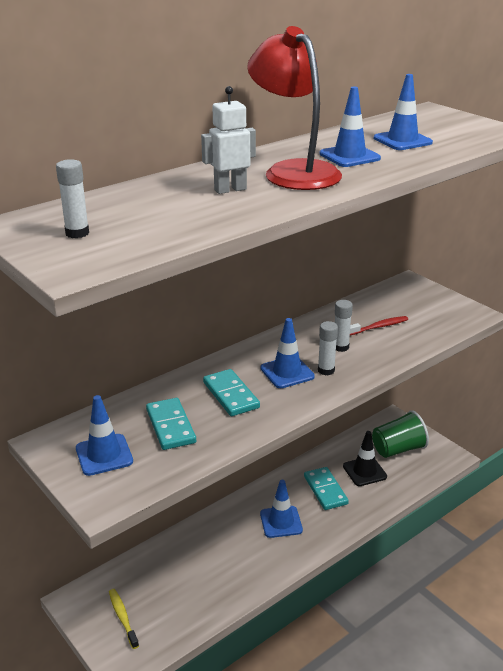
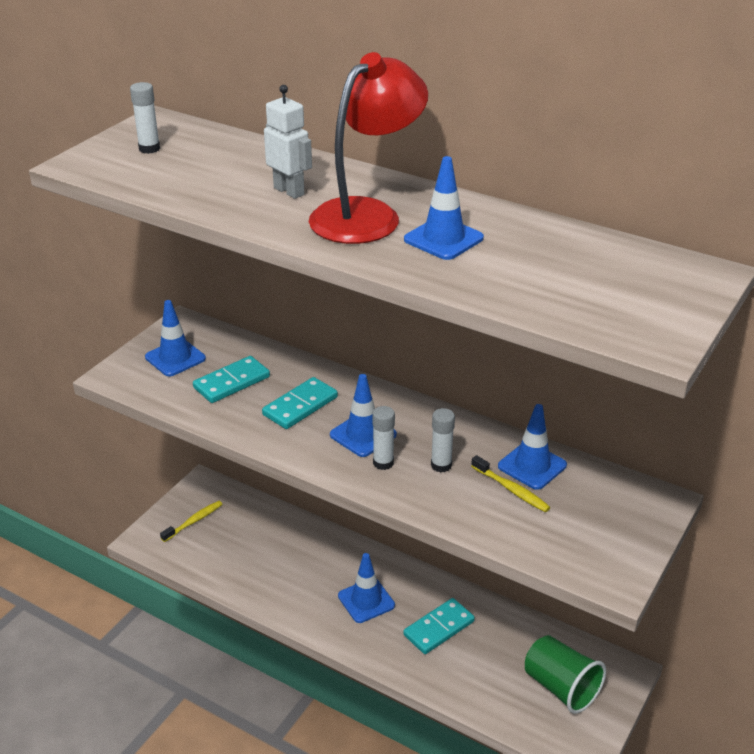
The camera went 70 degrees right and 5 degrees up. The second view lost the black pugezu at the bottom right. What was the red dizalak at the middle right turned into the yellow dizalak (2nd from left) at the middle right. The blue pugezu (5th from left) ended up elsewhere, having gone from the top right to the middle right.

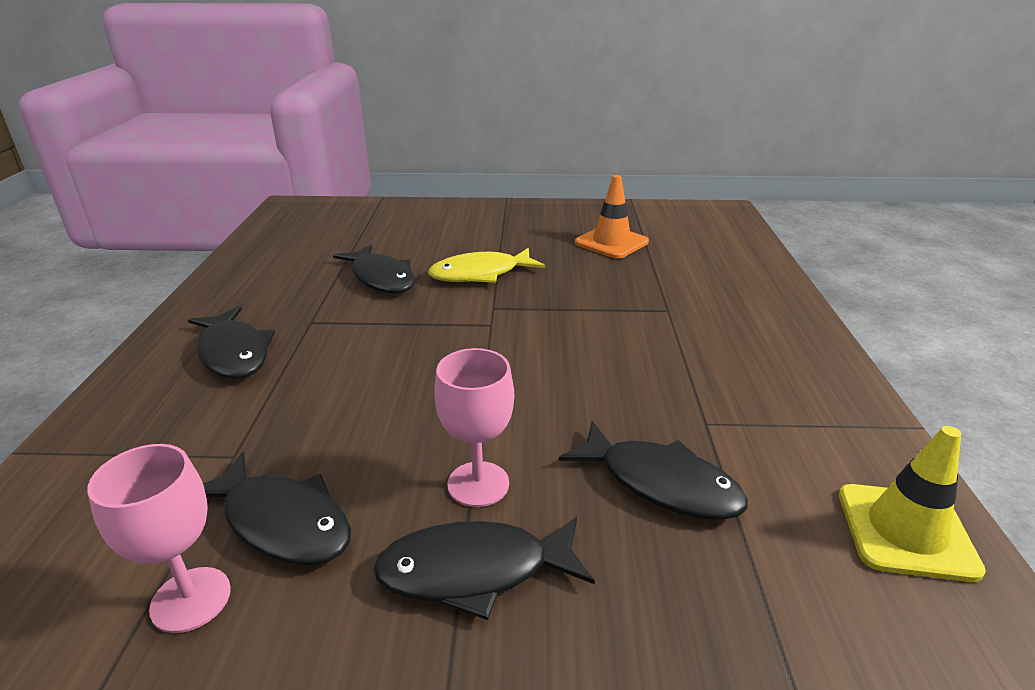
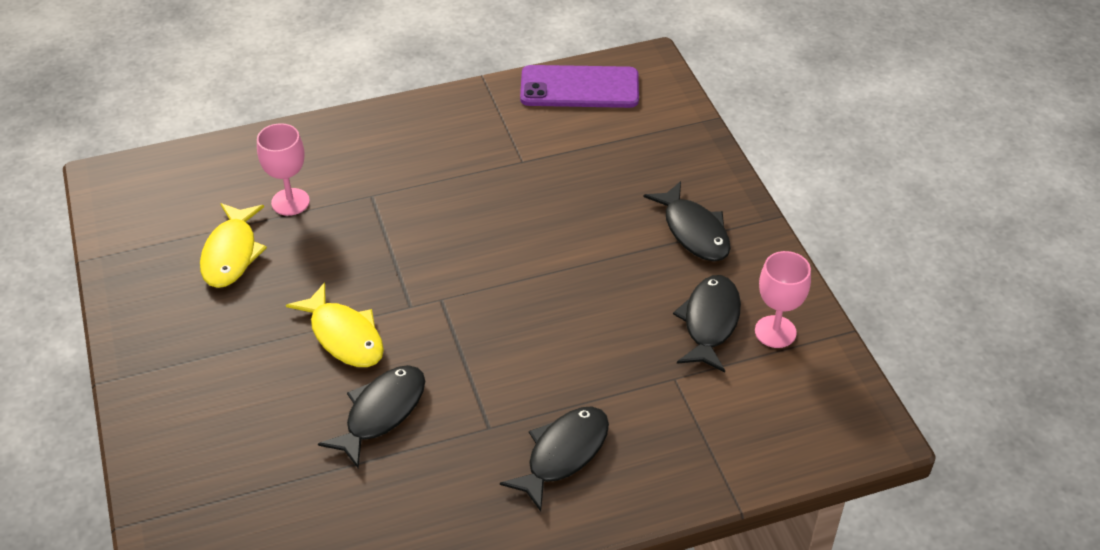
The camera went 110 degrees left and 15 degrees up. The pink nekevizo (2nd from left in the first image) ended up elsewhere, having gone from the centre to the top left. The second view lost the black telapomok (5th from left) at the bottom centre. Where the orange pugezu stood at the top centre, the yellow telapomok (1st from left) came to stand at the middle left. Where the yellow pugezu stood at the bottom right, the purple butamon came to stand at the top centre.

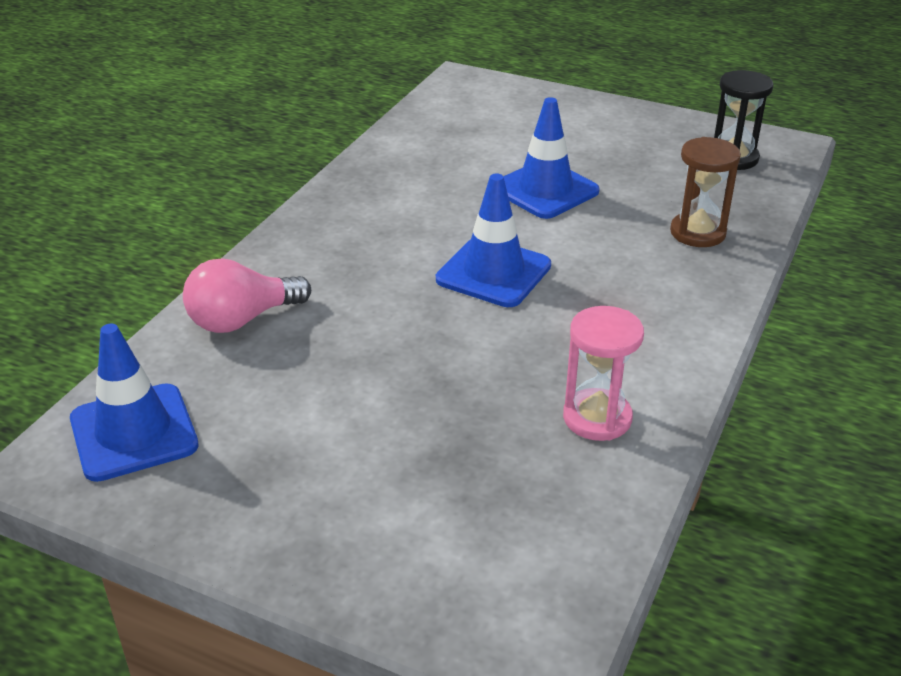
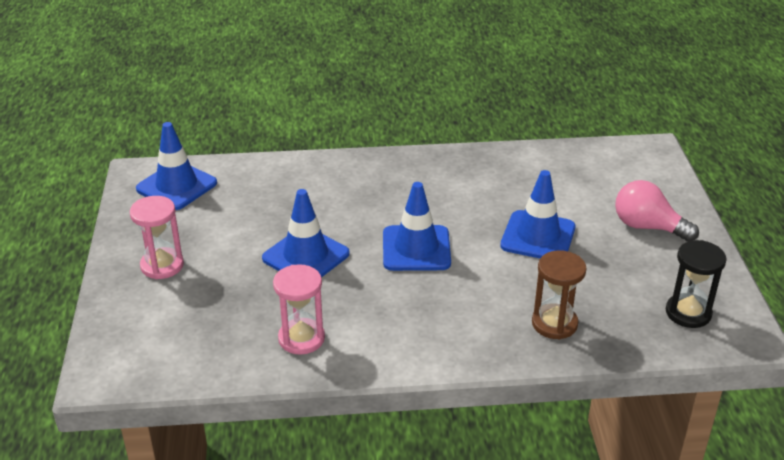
The camera went 60 degrees right and 0 degrees up. The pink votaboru ended up elsewhere, having gone from the middle left to the middle right. The second view gained the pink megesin (1st from left) at the middle left. The second view gained the blue pugezu (2nd from left) at the centre.

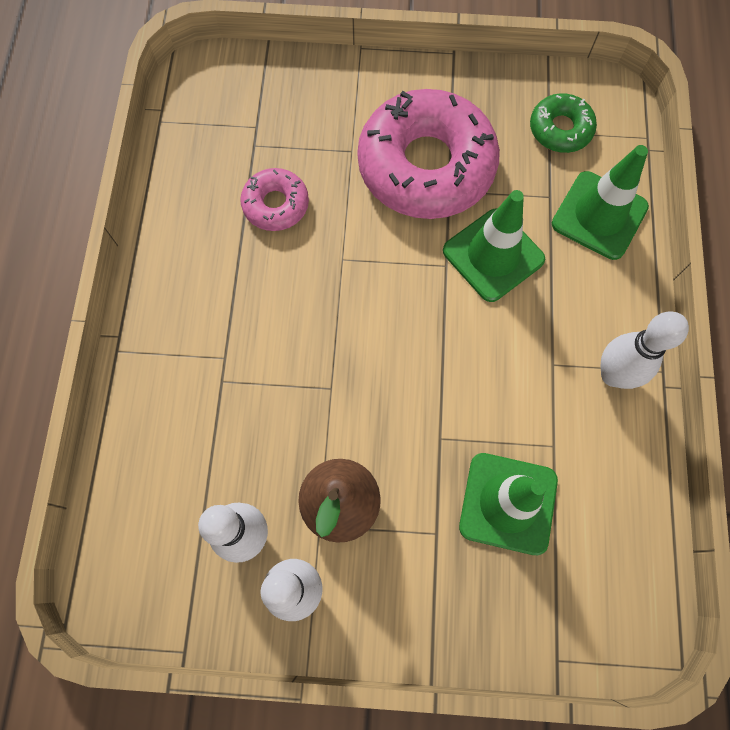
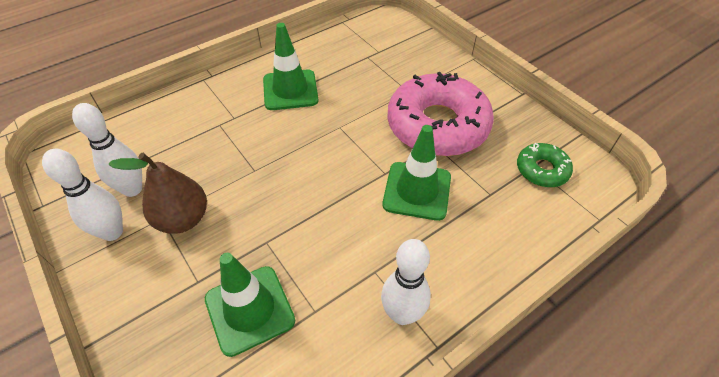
The camera went 50 degrees right and 20 degrees down. The second view lost the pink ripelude (1st from left) at the top centre. The green pugezu (3rd from left in the first image) ended up elsewhere, having gone from the top right to the top centre.

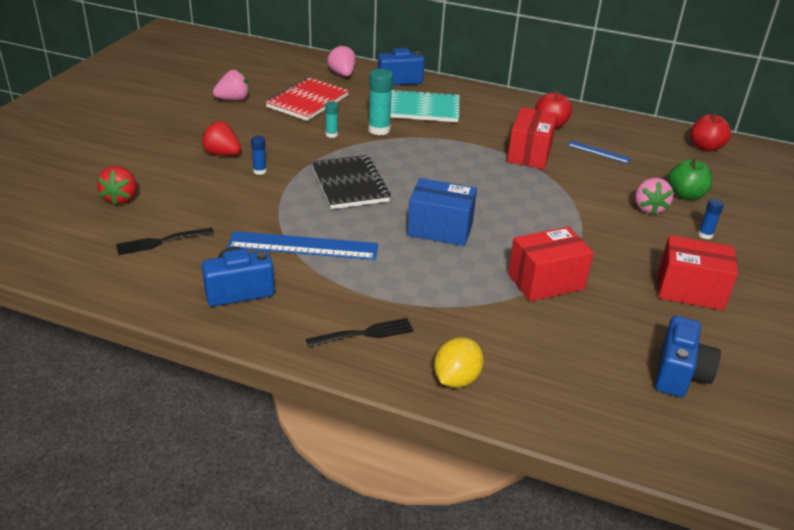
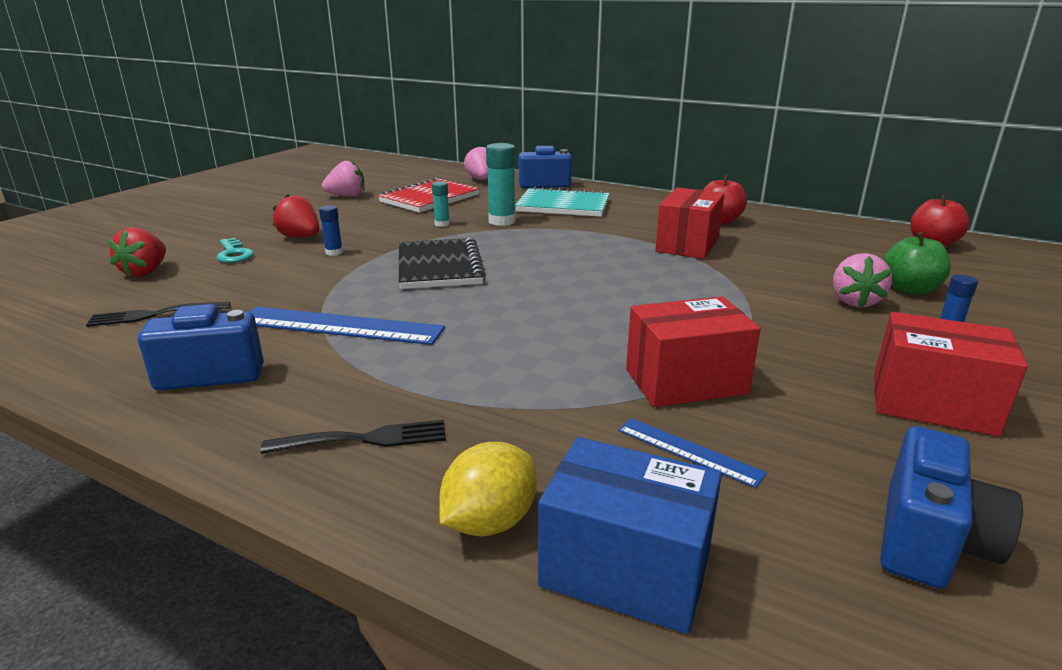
The camera went 10 degrees right and 10 degrees down. The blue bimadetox ended up elsewhere, having gone from the centre to the bottom centre. The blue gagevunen (2nd from left) ended up elsewhere, having gone from the top right to the bottom centre. The second view gained the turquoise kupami at the middle left.

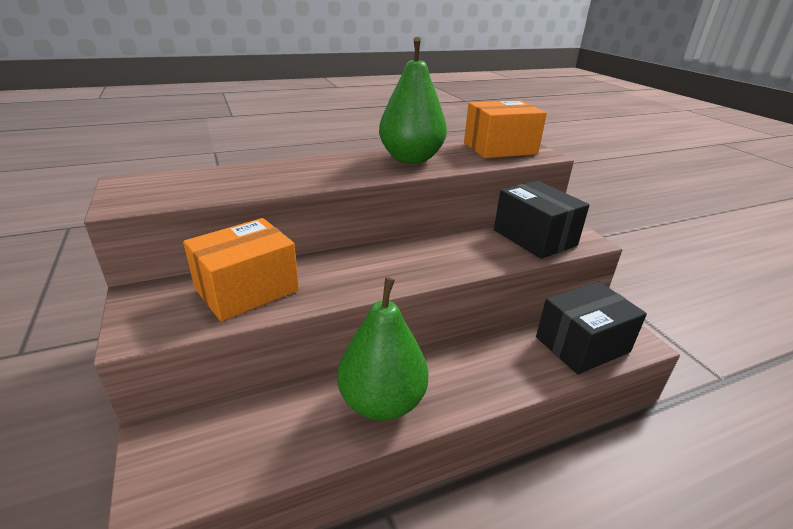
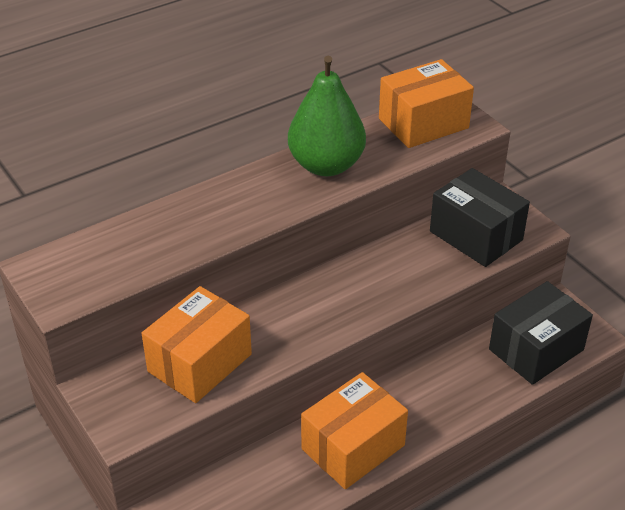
The camera went 10 degrees left and 10 degrees up. Where the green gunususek (1st from left) stood at the centre, the orange bimadetox (2nd from left) came to stand at the bottom centre.

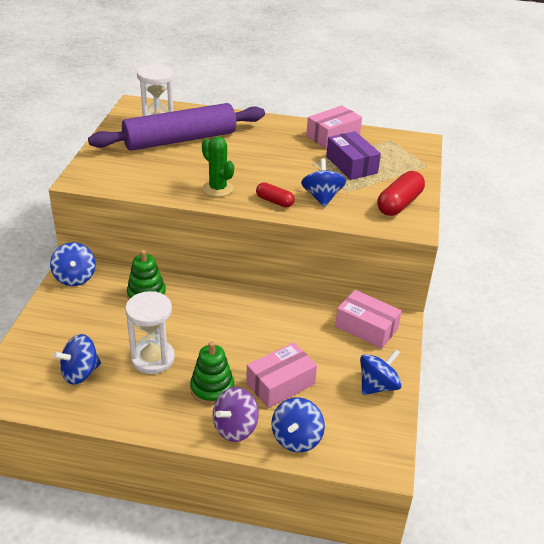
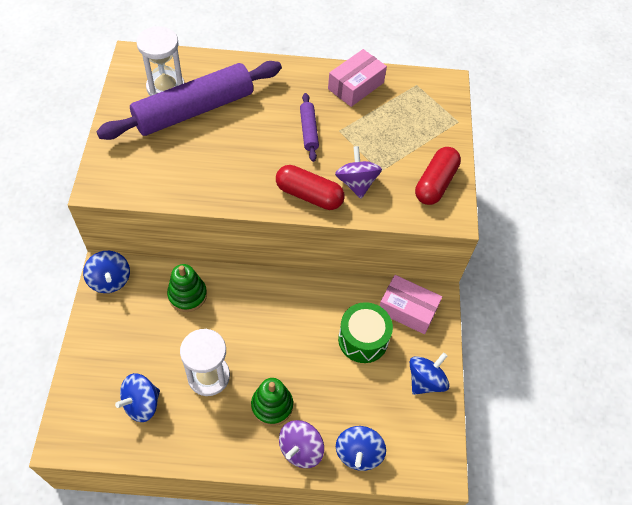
The camera went 10 degrees left and 20 degrees up. The second view lost the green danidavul at the top centre. The second view lost the pink bimadetox (1st from left) at the bottom centre. The size of the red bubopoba (1st from left) at the centre changed by a factor of 1.64. What was the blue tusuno (4th from left) at the centre turned into the purple tusuno (2nd from left) at the centre. The second view lost the purple bimadetox at the top centre. The second view gained the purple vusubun (2nd from left) at the top centre. The second view gained the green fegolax at the centre.

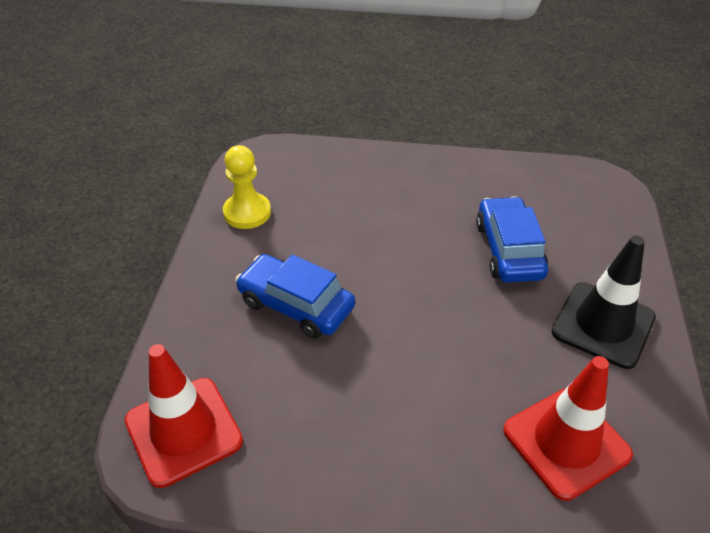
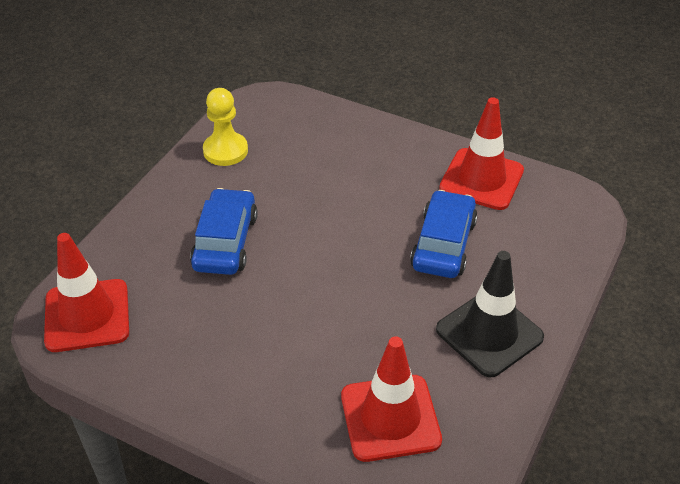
The camera went 20 degrees right and 0 degrees up. The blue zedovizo (1st from left) at the centre ended up facing another way, 45 degrees clockwise from before. The second view gained the red pugezu (3rd from left) at the top right.

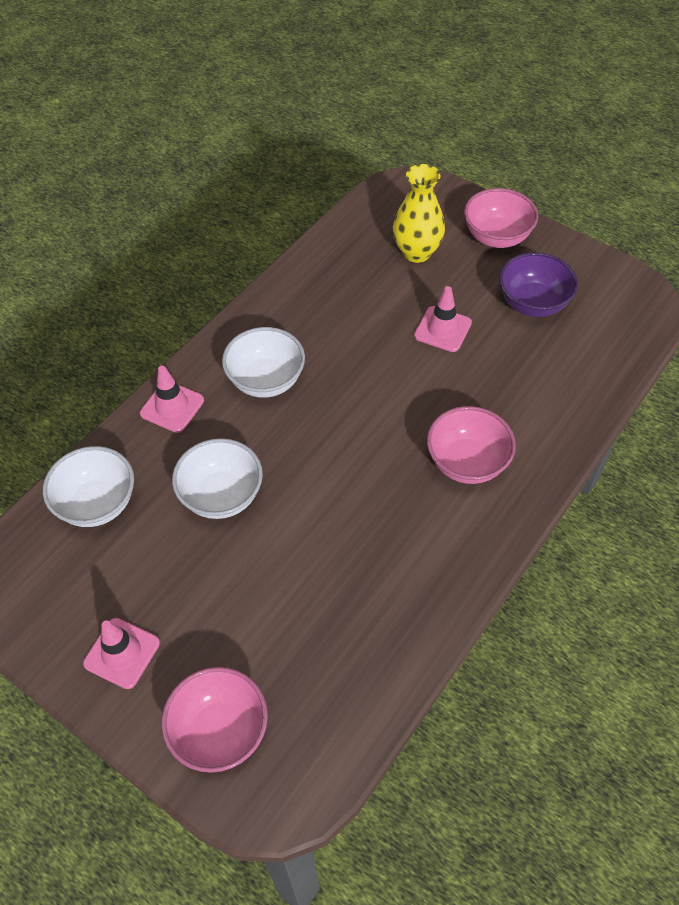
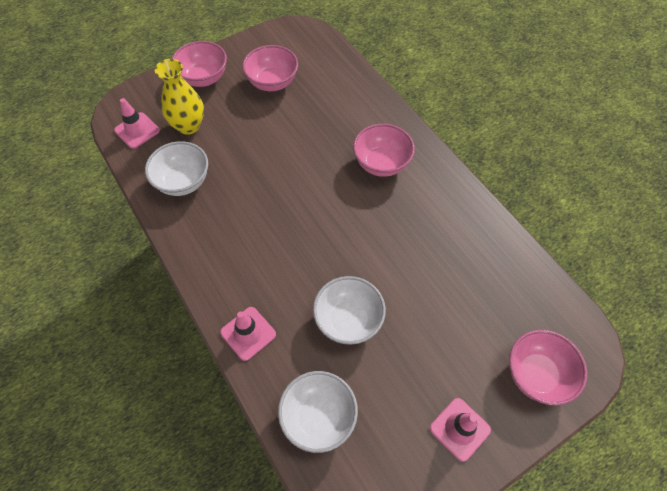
The camera went 70 degrees left and 5 degrees up. The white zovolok (3rd from left in the first image) ended up elsewhere, having gone from the centre to the middle left. The pink pugezu (3rd from left in the first image) ended up elsewhere, having gone from the centre to the top left. What was the purple zovolok at the top right turned into the pink zovolok (2nd from left) at the top centre.

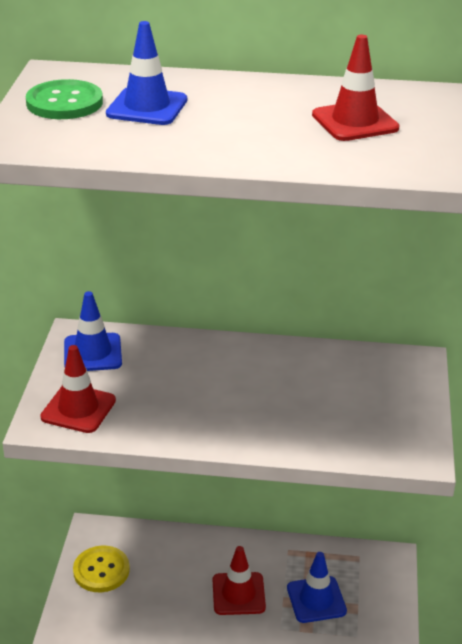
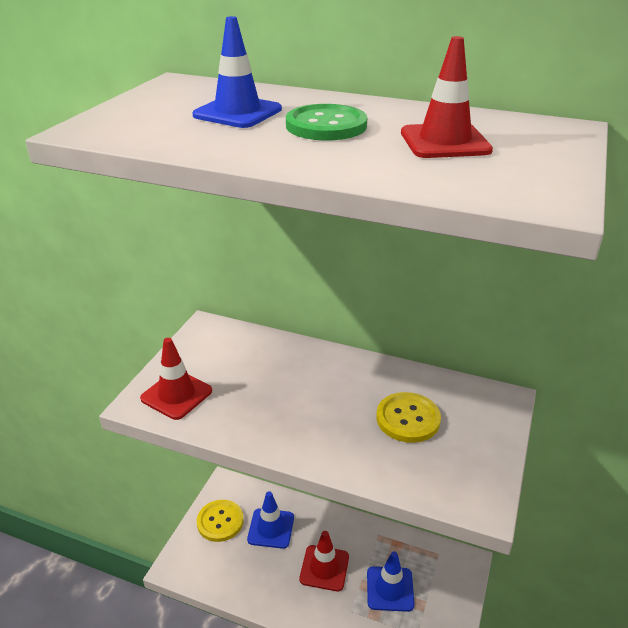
The camera went 15 degrees right and 0 degrees up. The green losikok ended up elsewhere, having gone from the top left to the top centre. The blue pugezu (1st from left in the first image) ended up elsewhere, having gone from the middle left to the bottom centre. The second view gained the yellow losikok (2nd from left) at the centre.

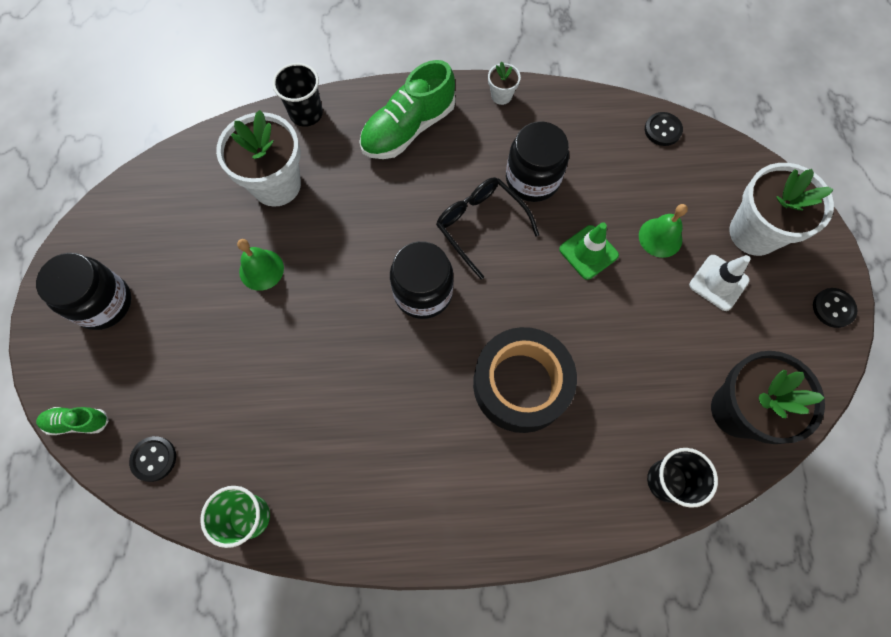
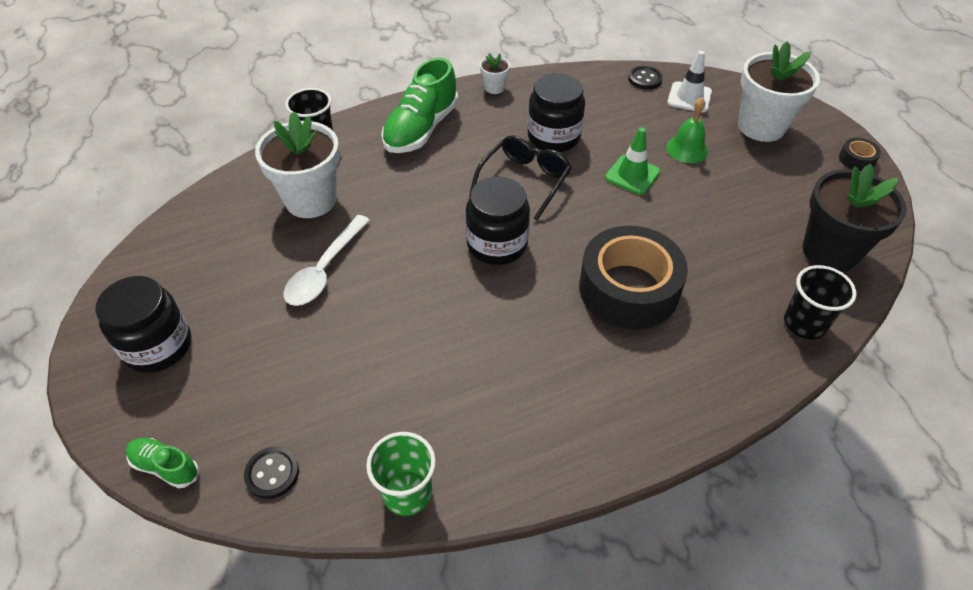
The camera went 20 degrees left and 20 degrees down. The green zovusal (1st from left) at the middle left ended up facing another way, 45 degrees clockwise from before. Where the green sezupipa (1st from left) stood at the middle left, the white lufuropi came to stand at the centre. The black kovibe at the centre ended up facing another way, 90 degrees clockwise from before. The white pugezu ended up elsewhere, having gone from the middle right to the top right. Where the black losikok (3rd from left) stood at the middle right, the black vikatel (2nd from left) came to stand at the top right.

